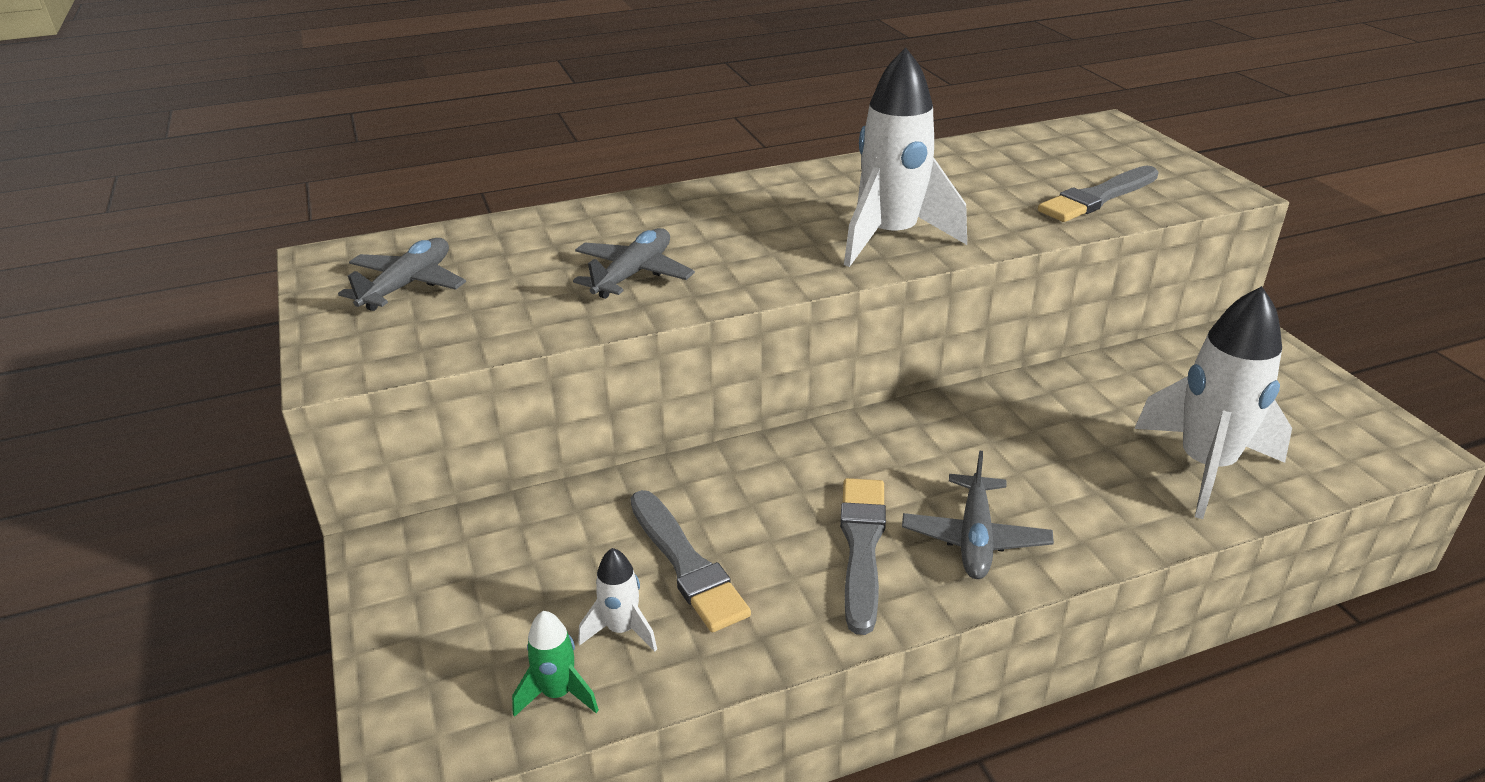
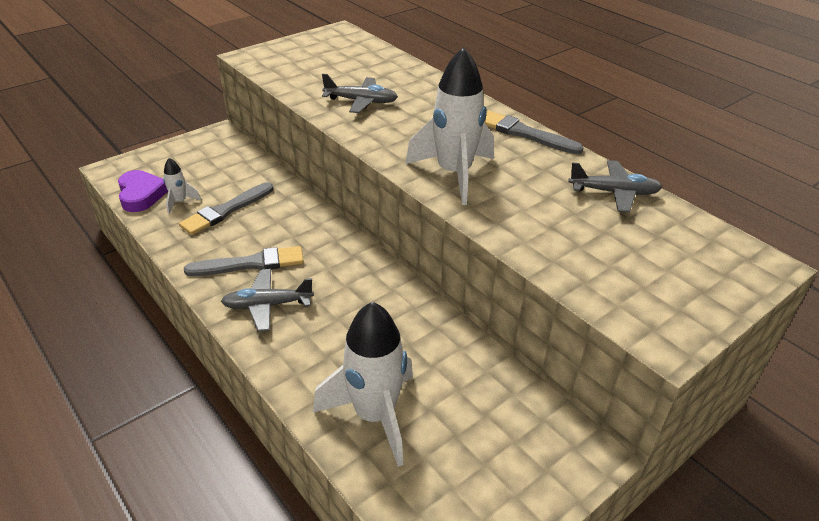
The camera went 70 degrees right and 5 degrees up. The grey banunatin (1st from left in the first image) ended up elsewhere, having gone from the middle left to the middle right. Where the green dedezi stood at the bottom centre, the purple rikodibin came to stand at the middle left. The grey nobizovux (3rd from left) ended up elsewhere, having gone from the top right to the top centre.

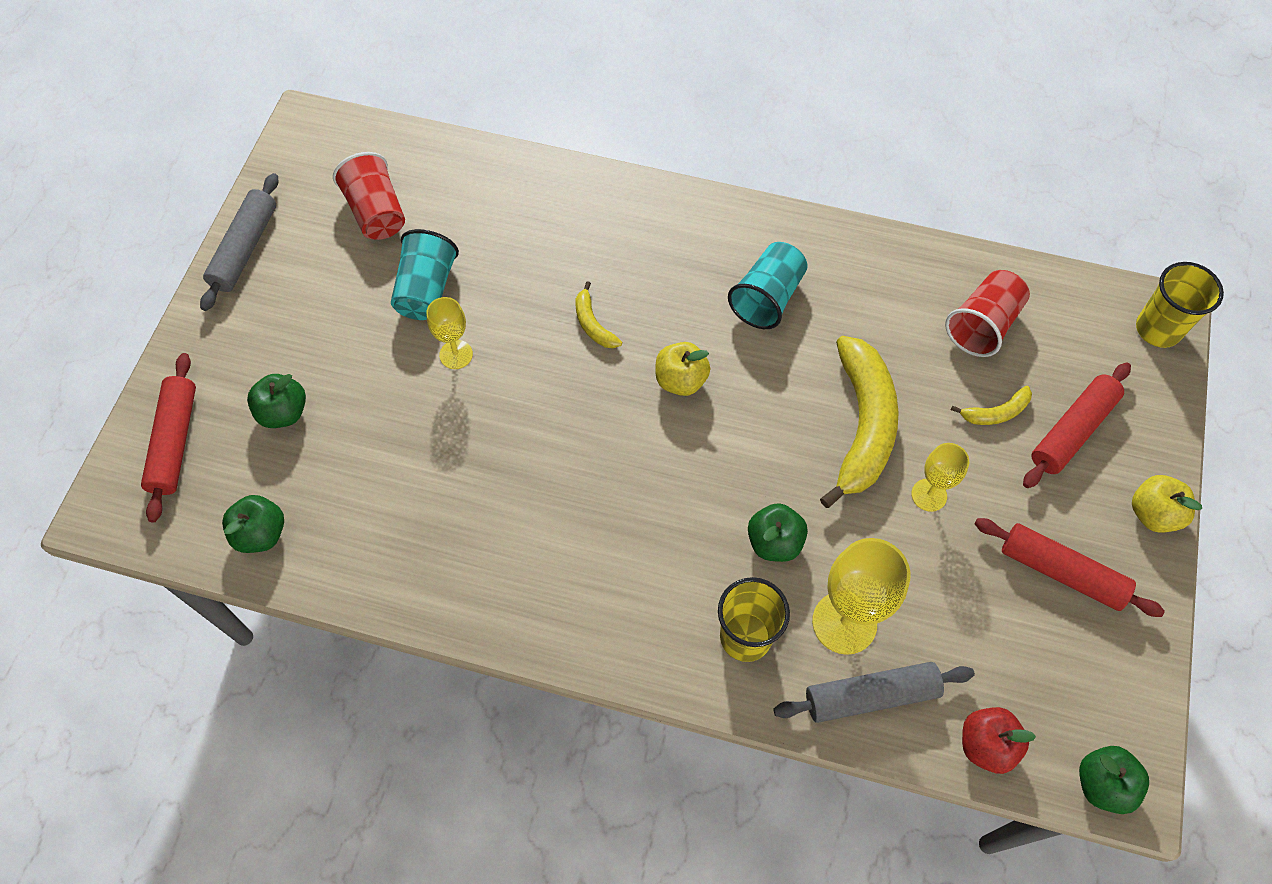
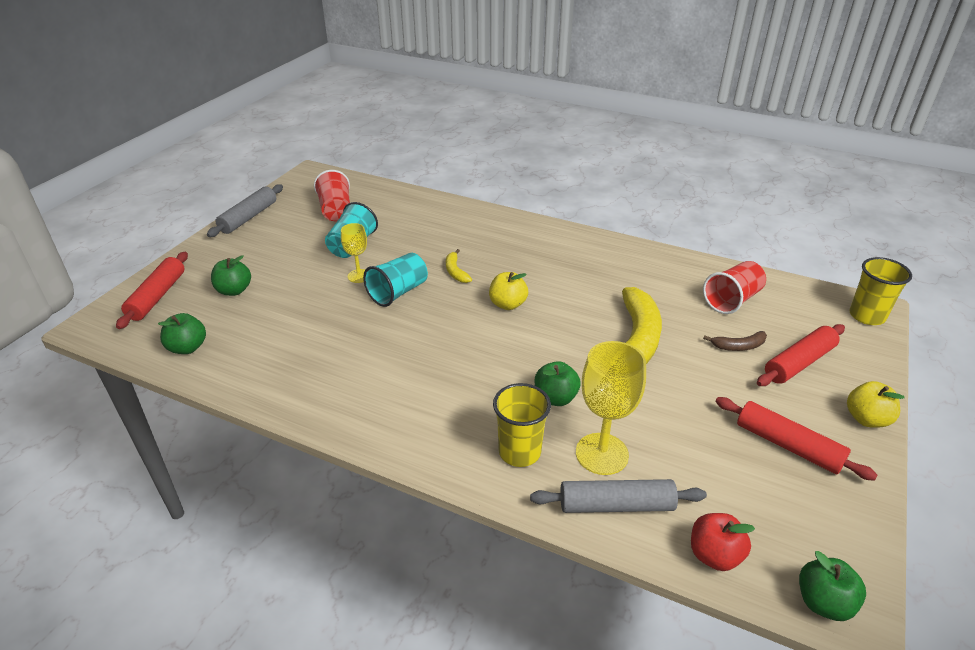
The camera went 10 degrees right and 25 degrees down. The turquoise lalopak (2nd from left) ended up elsewhere, having gone from the top centre to the centre. The second view lost the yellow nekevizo (3rd from left) at the middle right. What was the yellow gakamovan (3rd from left) at the middle right turned into the brown gakamovan at the middle right.

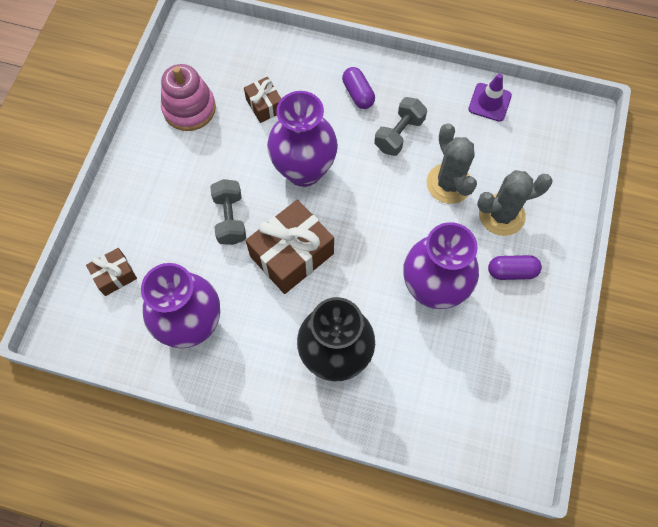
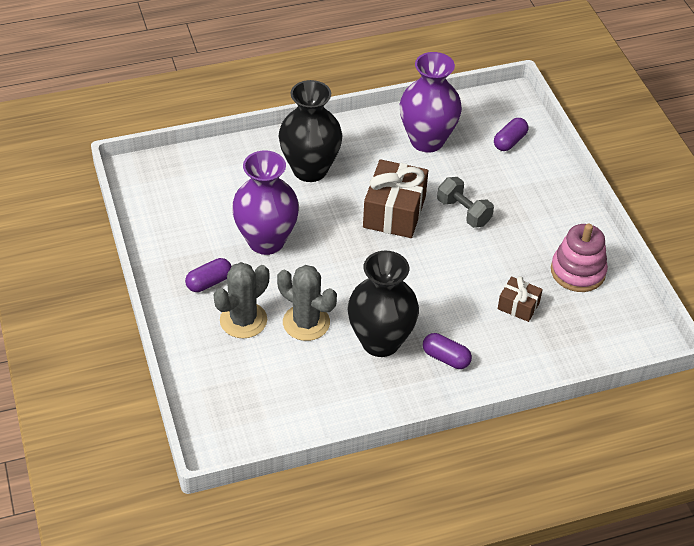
The camera went 145 degrees right and 20 degrees down. Where the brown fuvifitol (1st from left) stood at the middle left, the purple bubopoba (3rd from left) came to stand at the top right. The second view lost the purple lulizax (2nd from left) at the top centre. Where the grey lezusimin (2nd from left) stood at the top centre, the black lulizax (2nd from left) came to stand at the centre. The second view lost the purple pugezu at the top right.

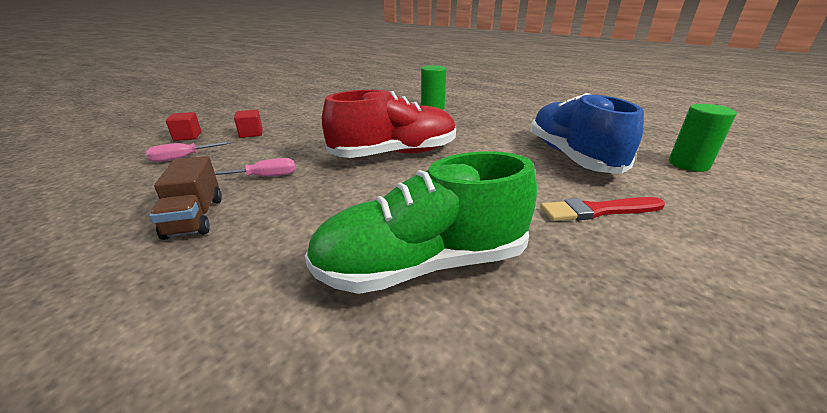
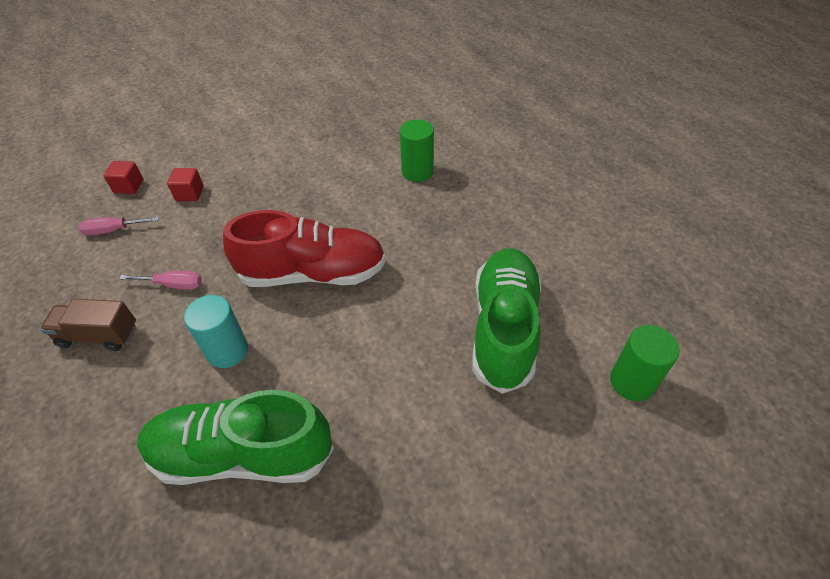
The camera went 20 degrees right and 20 degrees up. The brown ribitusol at the middle left ended up facing another way, 90 degrees clockwise from before. What was the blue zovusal at the top right turned into the green zovusal (2nd from left) at the centre. The second view lost the red nobizovux at the middle right. The second view gained the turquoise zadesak at the middle left.

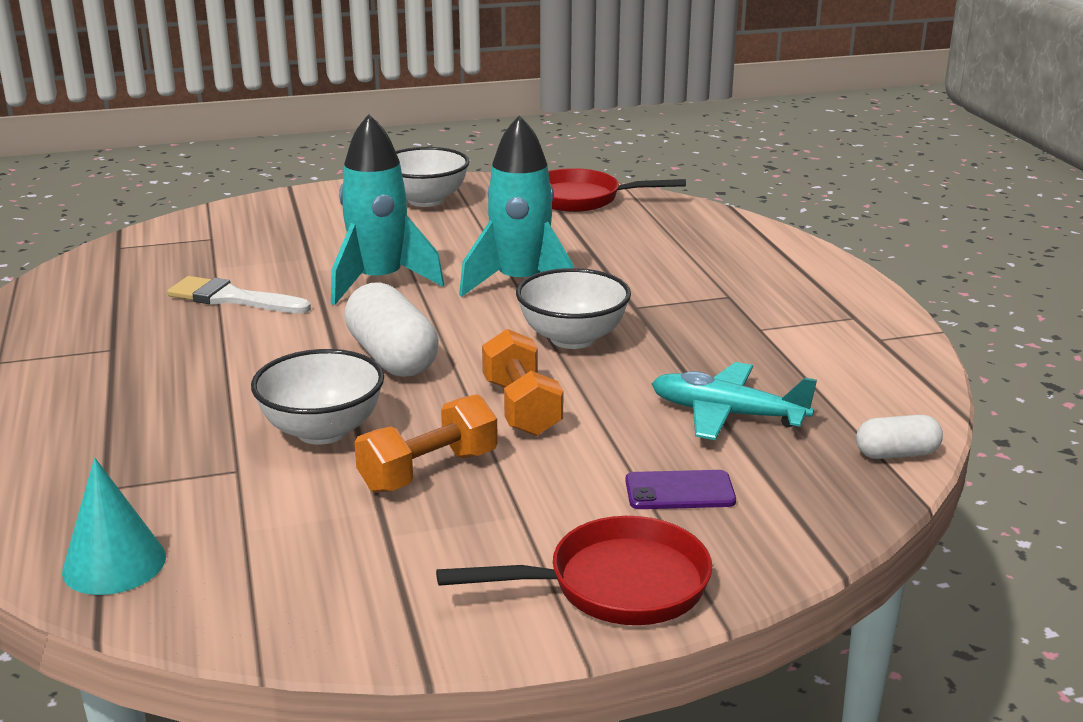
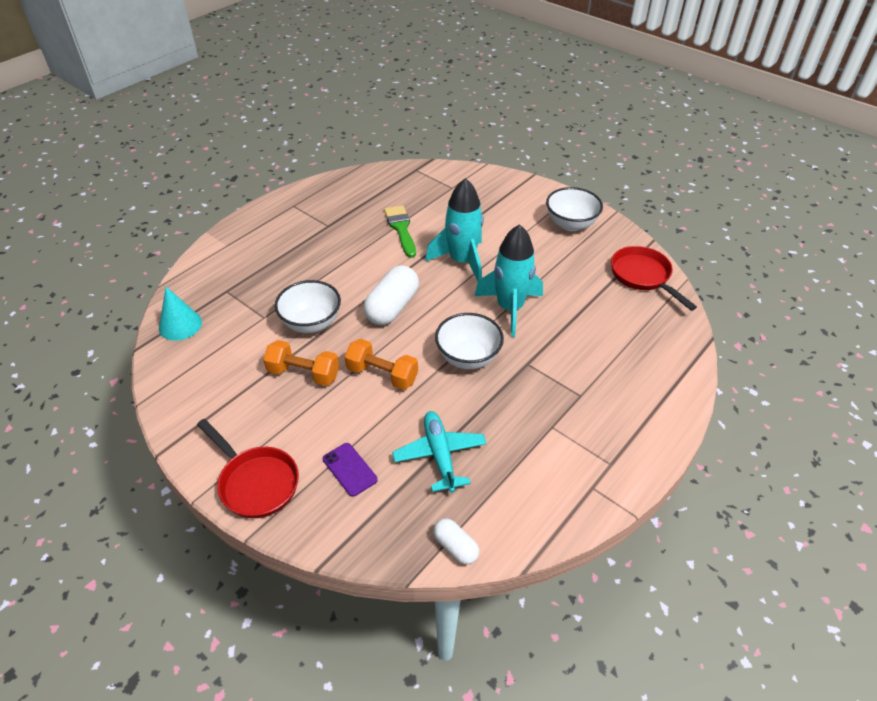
The camera went 55 degrees right and 20 degrees up. What was the white nobizovux at the middle left turned into the green nobizovux at the top centre. The orange lezusimin (2nd from left) at the centre ended up facing another way, 75 degrees clockwise from before.

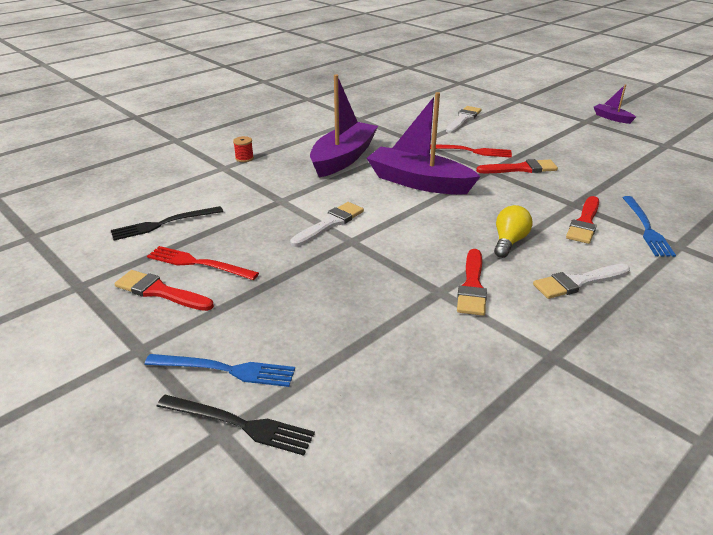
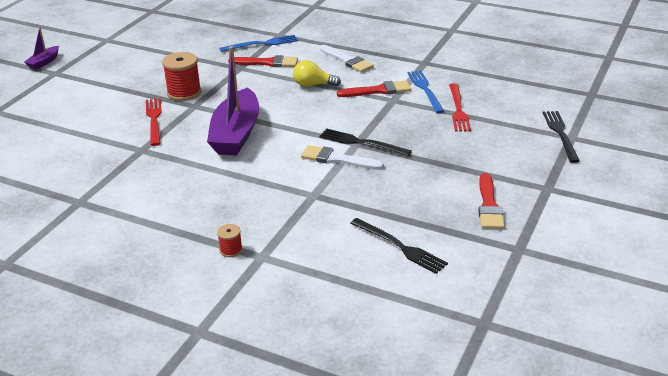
The camera went 110 degrees left and 0 degrees up. The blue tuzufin (1st from left in the first image) ended up elsewhere, having gone from the bottom left to the top centre. The red tuzufin (1st from left in the first image) ended up elsewhere, having gone from the middle left to the top right. The second view lost the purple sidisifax (1st from left) at the top centre. The second view lost the white nobizovux (2nd from left) at the top centre. Where the red nobizovux (3rd from left) stood at the top right, the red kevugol (1st from left) came to stand at the top left. The second view gained the black tuzufin (1st from left) at the centre.

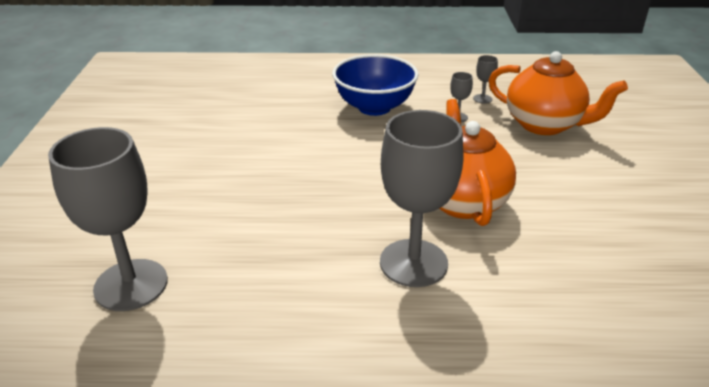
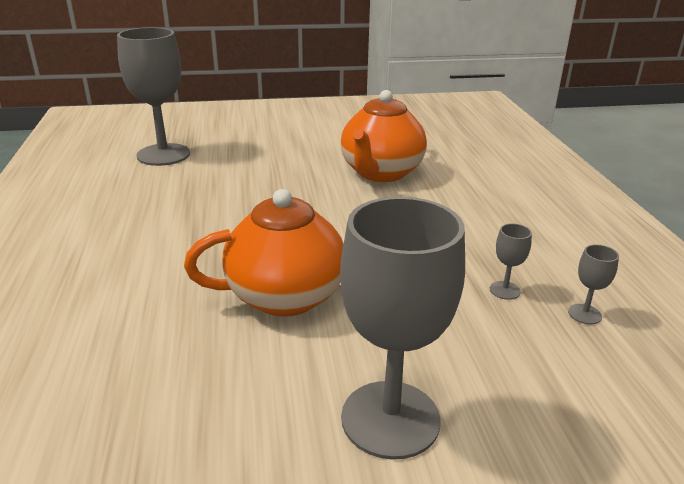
The camera went 80 degrees right and 5 degrees down. The second view lost the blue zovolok at the top centre. The grey nekevizo (2nd from left) ended up elsewhere, having gone from the centre to the bottom centre. The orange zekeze (2nd from left) ended up elsewhere, having gone from the top right to the top centre.

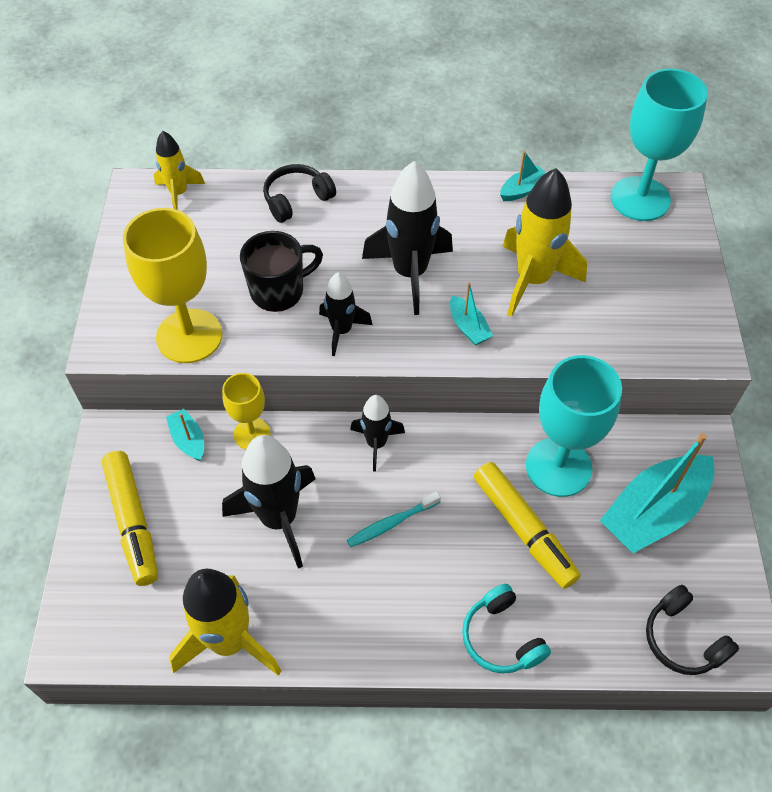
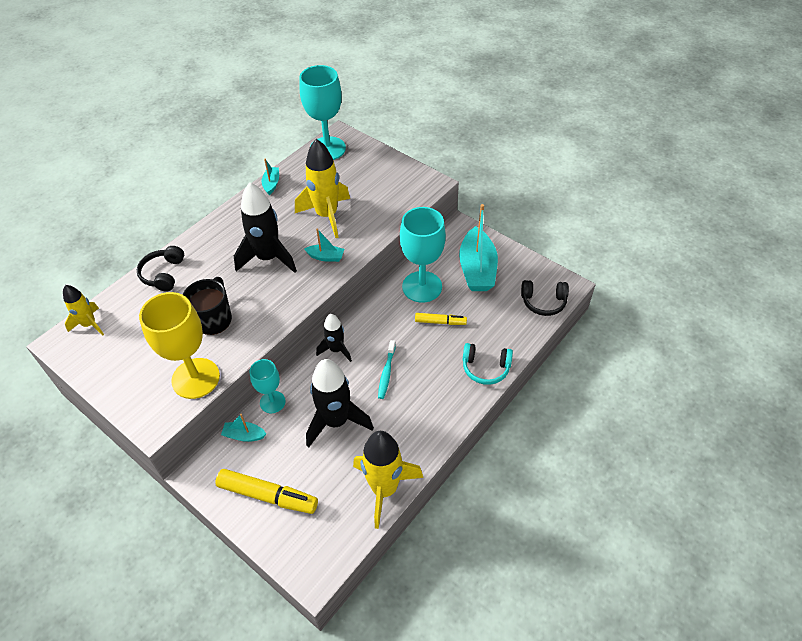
The camera went 50 degrees left and 5 degrees down. What was the yellow nekevizo (2nd from left) at the middle left turned into the turquoise nekevizo (1st from left) at the middle left. The second view lost the black dedezi (2nd from left) at the centre. The size of the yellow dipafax (2nd from left) at the middle right changed by a factor of 0.59.

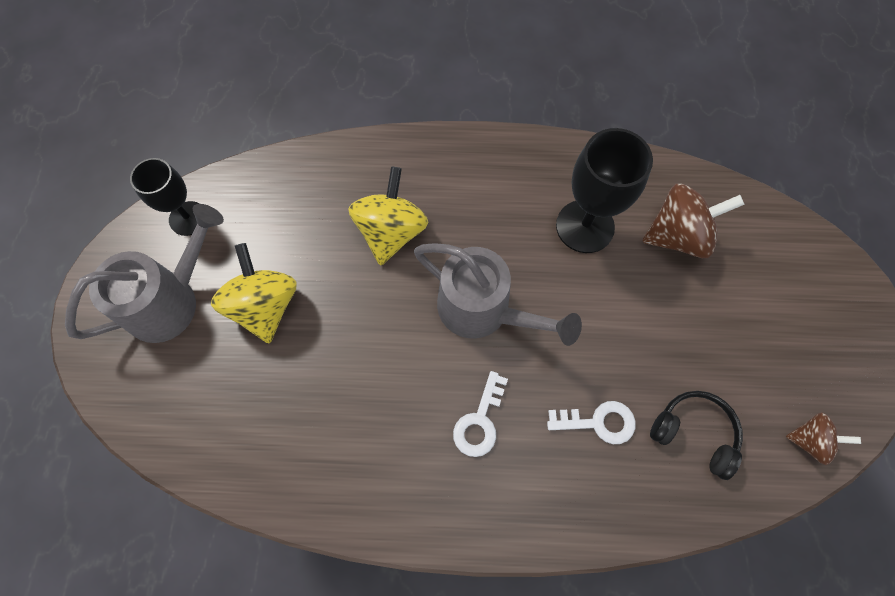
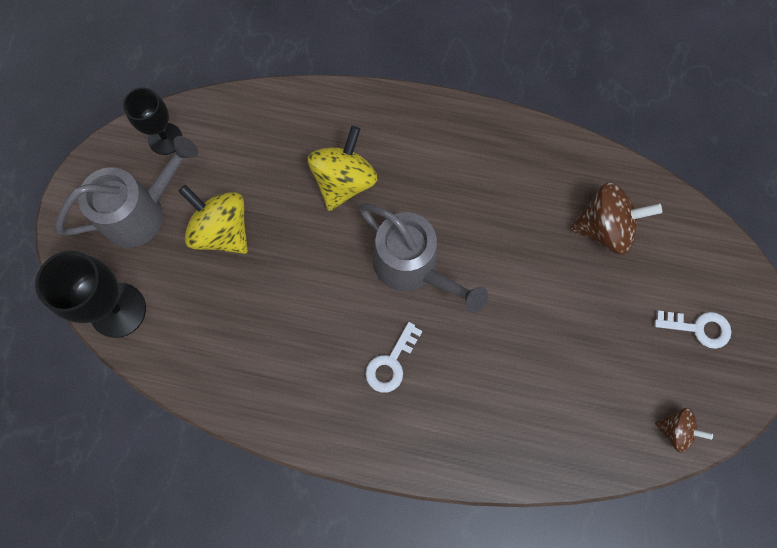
The camera went 10 degrees right and 5 degrees up. The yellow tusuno (1st from left) at the middle left ended up facing another way, 45 degrees counterclockwise from before. The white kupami (2nd from left) ended up elsewhere, having gone from the bottom centre to the middle right. The black nekevizo (2nd from left in the first image) ended up elsewhere, having gone from the top right to the middle left. The second view lost the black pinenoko at the bottom right.

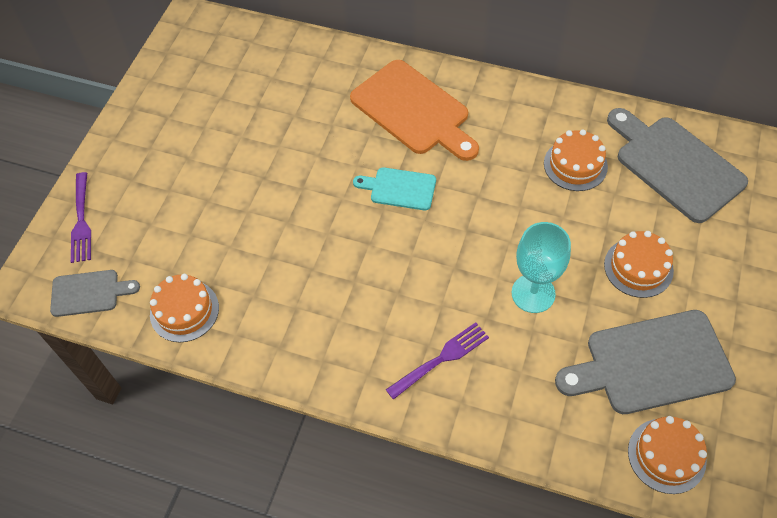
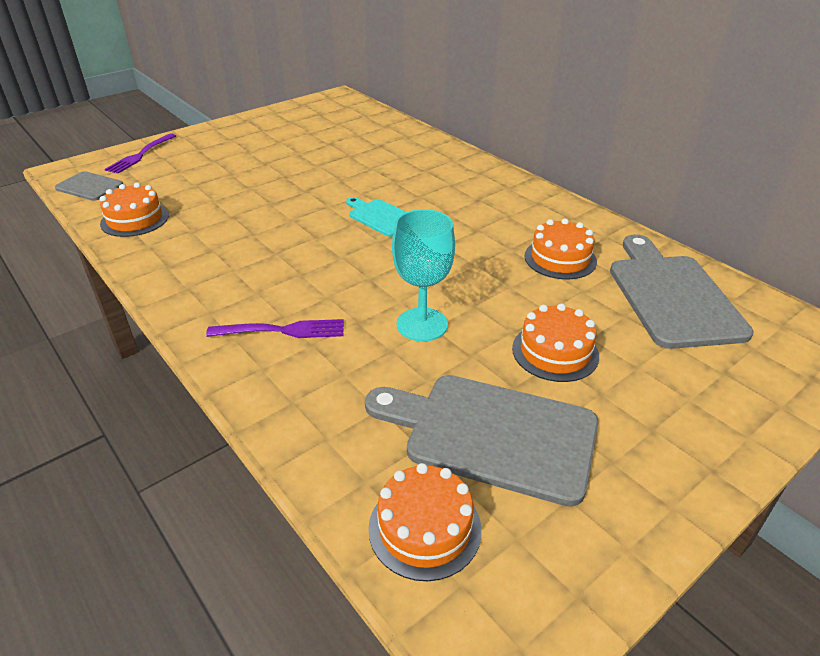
The camera went 30 degrees right and 20 degrees down. The second view lost the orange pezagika at the top centre.

